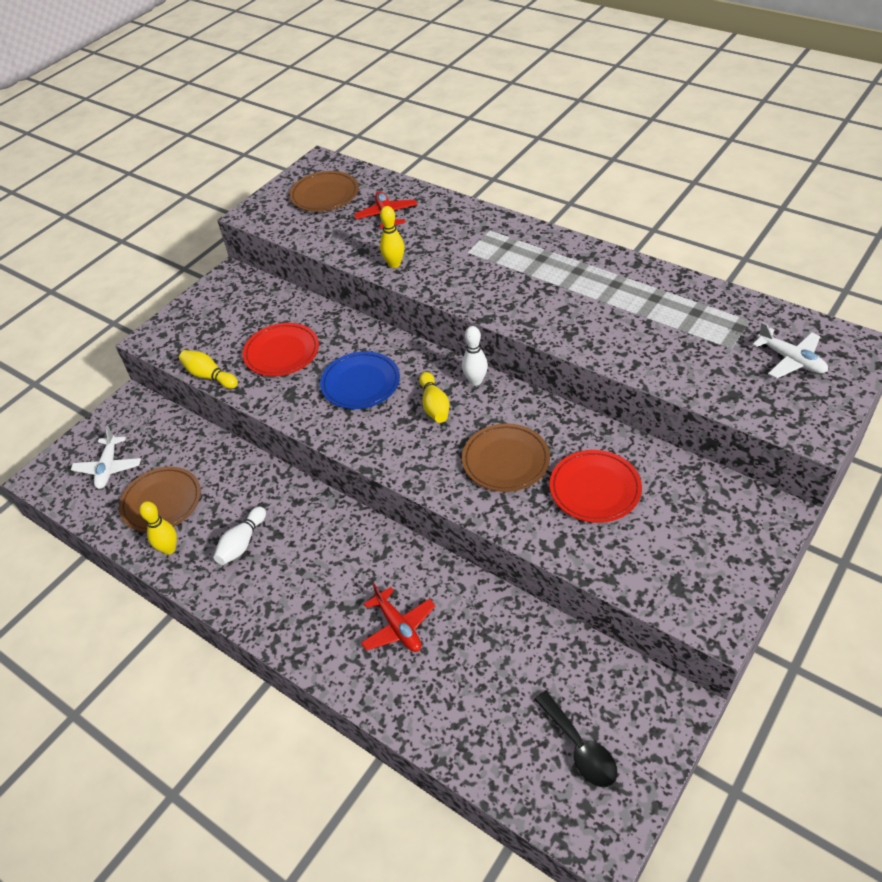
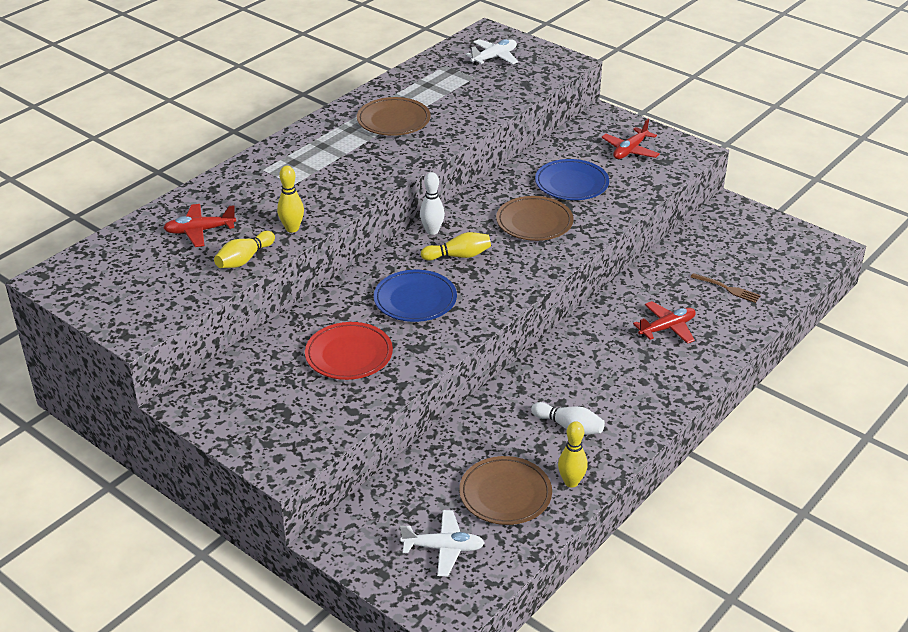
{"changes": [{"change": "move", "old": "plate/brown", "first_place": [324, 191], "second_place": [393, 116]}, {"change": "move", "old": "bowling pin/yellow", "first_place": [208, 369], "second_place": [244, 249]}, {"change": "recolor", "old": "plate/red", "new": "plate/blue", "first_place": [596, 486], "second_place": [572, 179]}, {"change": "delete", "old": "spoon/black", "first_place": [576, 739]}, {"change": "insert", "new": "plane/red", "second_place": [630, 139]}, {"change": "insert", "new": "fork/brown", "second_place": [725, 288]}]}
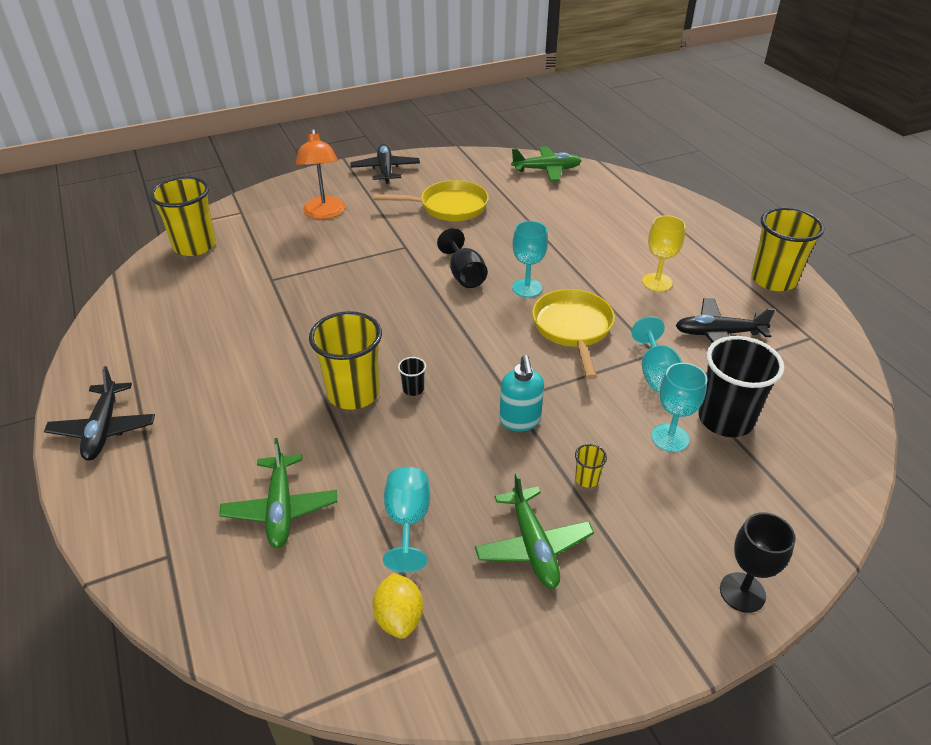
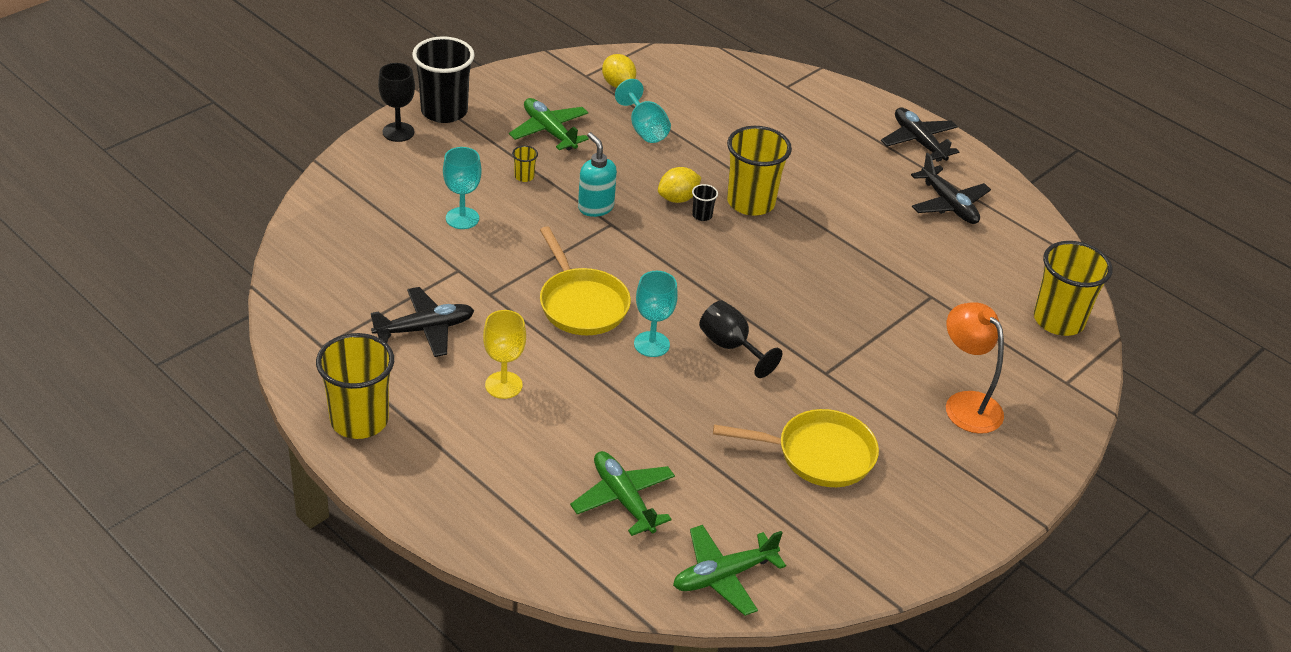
{"changes": [{"change": "move", "old": "plane/black", "first_place": [385, 164], "second_place": [951, 188]}, {"change": "rotate", "old": "pan/yellow", "first_place": [431, 200], "second_place": [796, 448], "degrees": -150}, {"change": "delete", "old": "goblet/turquoise", "first_place": [656, 354]}, {"change": "move", "old": "cup/black", "first_place": [741, 386], "second_place": [443, 79]}, {"change": "move", "old": "plane/green", "first_place": [278, 493], "second_place": [622, 493]}, {"change": "insert", "new": "lemon/yellow", "second_place": [679, 185]}]}
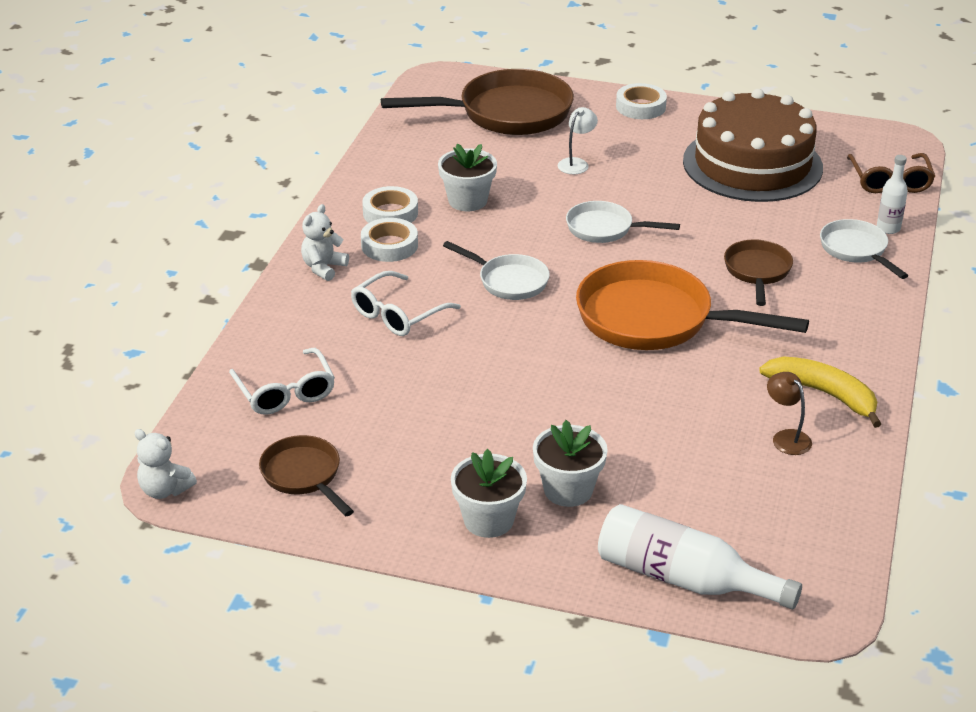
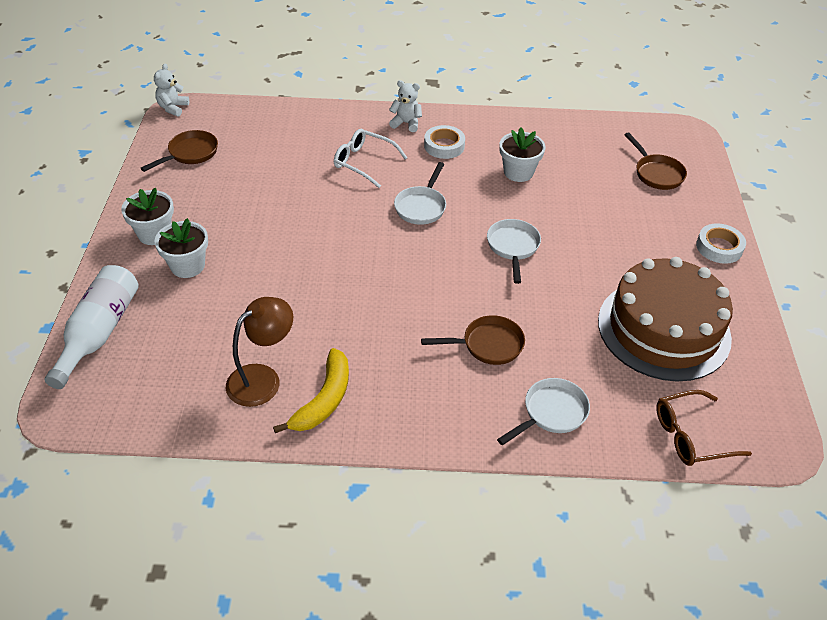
{"changes": [{"change": "resize", "old": "pan/brown", "first_place": [477, 102], "second_place": [655, 161], "factor": 0.53}, {"change": "delete", "old": "lamp/white", "first_place": [577, 140]}, {"change": "delete", "old": "bottle/white", "first_place": [892, 194]}, {"change": "delete", "old": "tape/white", "first_place": [390, 204]}, {"change": "delete", "old": "pan/orange", "first_place": [692, 305]}, {"change": "delete", "old": "glasses/white", "first_place": [282, 381]}, {"change": "resize", "old": "lamp/brown", "first_place": [789, 413], "second_place": [259, 352], "factor": 1.7}]}
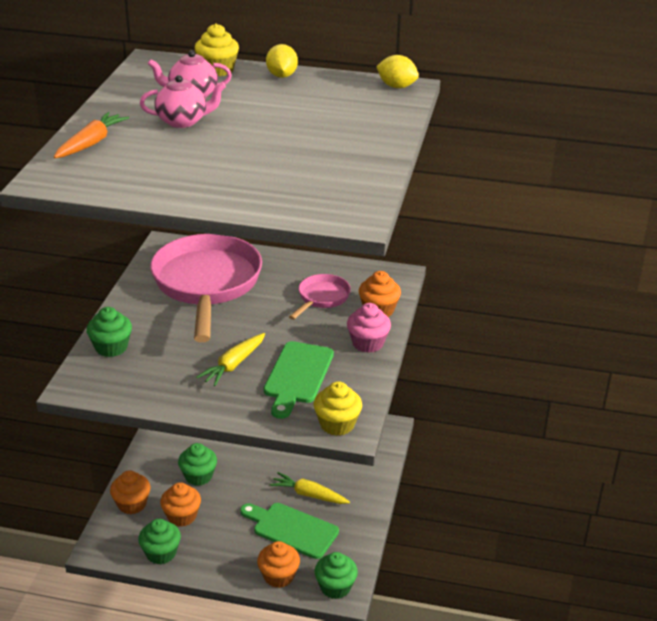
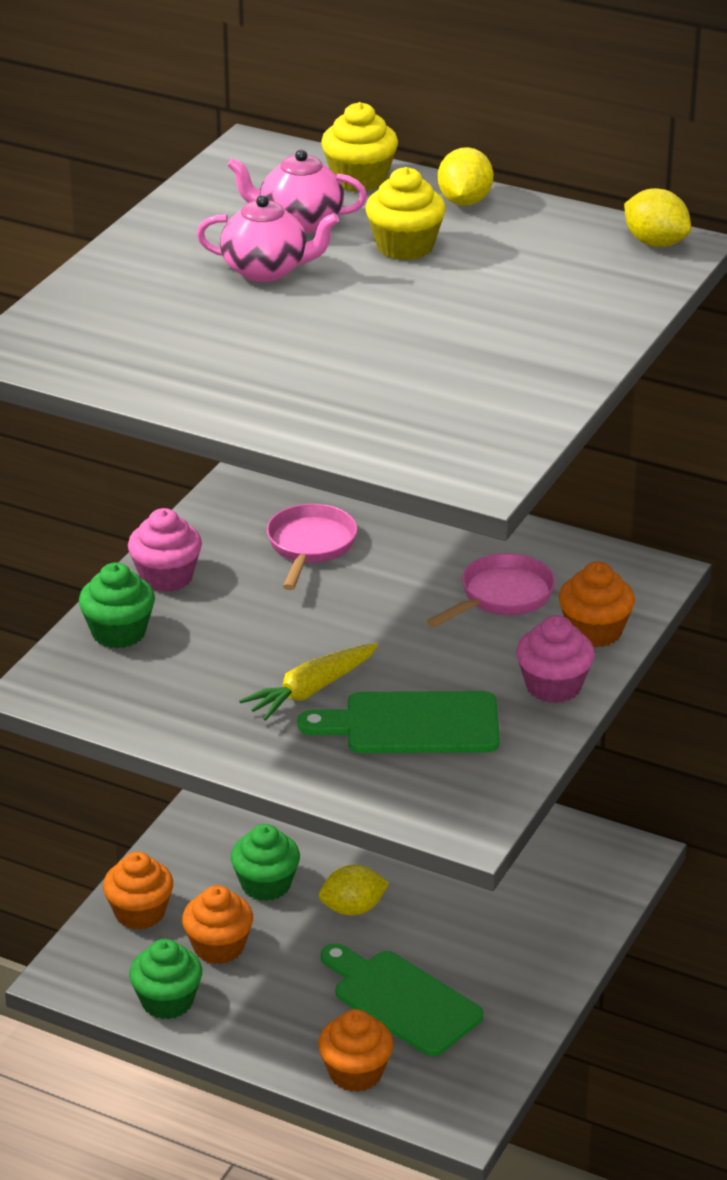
{"changes": [{"change": "delete", "old": "carrot/orange", "first_place": [91, 135]}, {"change": "resize", "old": "pan/pink", "first_place": [206, 288], "second_place": [312, 547], "factor": 0.46}, {"change": "rotate", "old": "cutting board/green", "first_place": [299, 380], "second_place": [398, 722], "degrees": 60}, {"change": "move", "old": "cupcake/yellow", "first_place": [338, 408], "second_place": [405, 213]}, {"change": "delete", "old": "carrot/yellow", "first_place": [310, 488]}, {"change": "delete", "old": "cupcake/green", "first_place": [336, 575]}, {"change": "insert", "new": "cupcake/pink", "second_place": [165, 550]}, {"change": "insert", "new": "lemon/yellow", "second_place": [354, 890]}]}
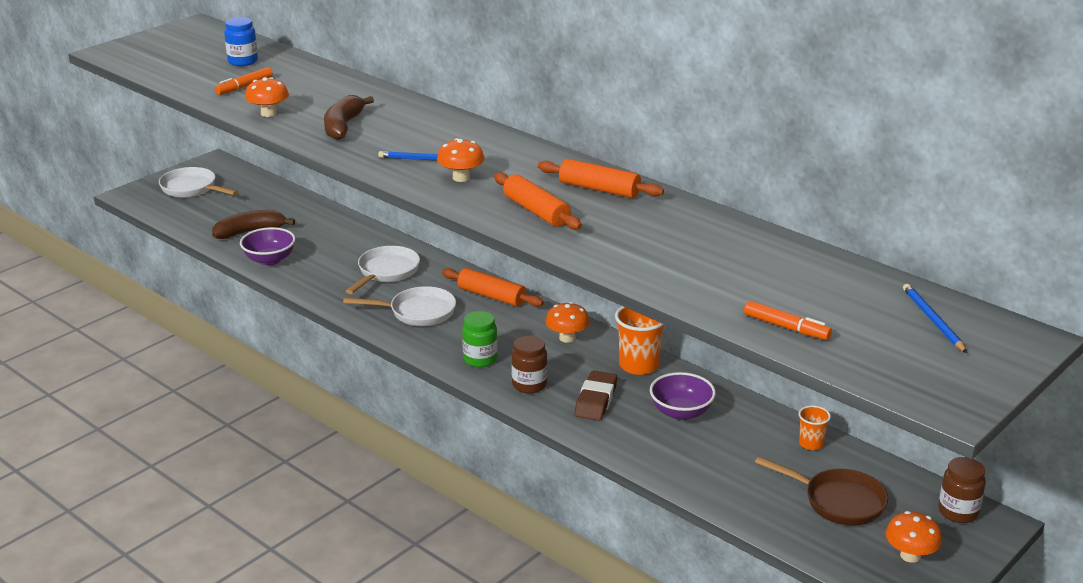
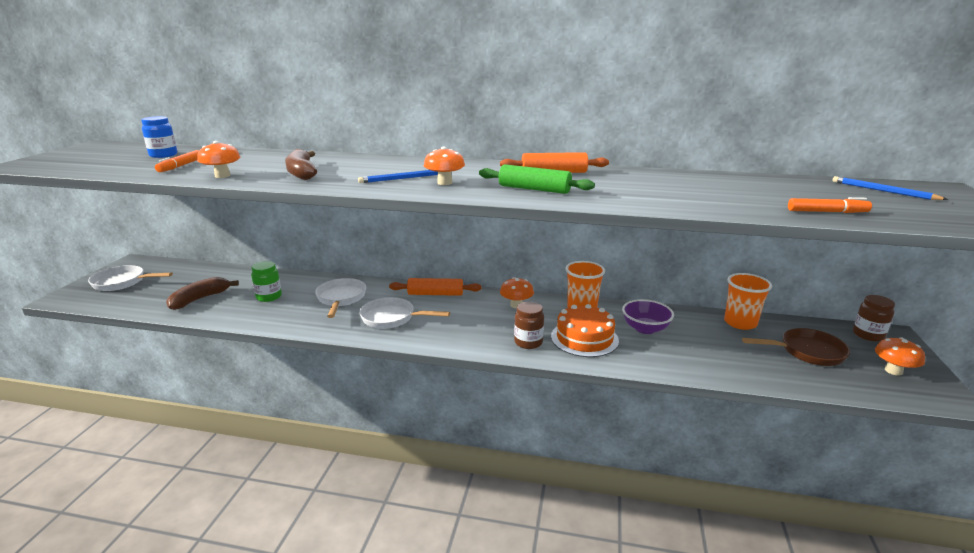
{"changes": [{"change": "recolor", "old": "rolling pin/orange", "new": "rolling pin/green", "first_place": [538, 201], "second_place": [537, 179]}, {"change": "delete", "old": "bowl/purple", "first_place": [268, 246]}, {"change": "rotate", "old": "pan/white", "first_place": [399, 306], "second_place": [404, 313], "degrees": -135}, {"change": "move", "old": "jar/green", "first_place": [480, 339], "second_place": [266, 281]}, {"change": "replace", "old": "eraser/brown", "new": "cake/orange", "first_place": [595, 396], "second_place": [585, 330]}, {"change": "resize", "old": "cup/orange", "first_place": [815, 428], "second_place": [748, 301], "factor": 1.76}]}
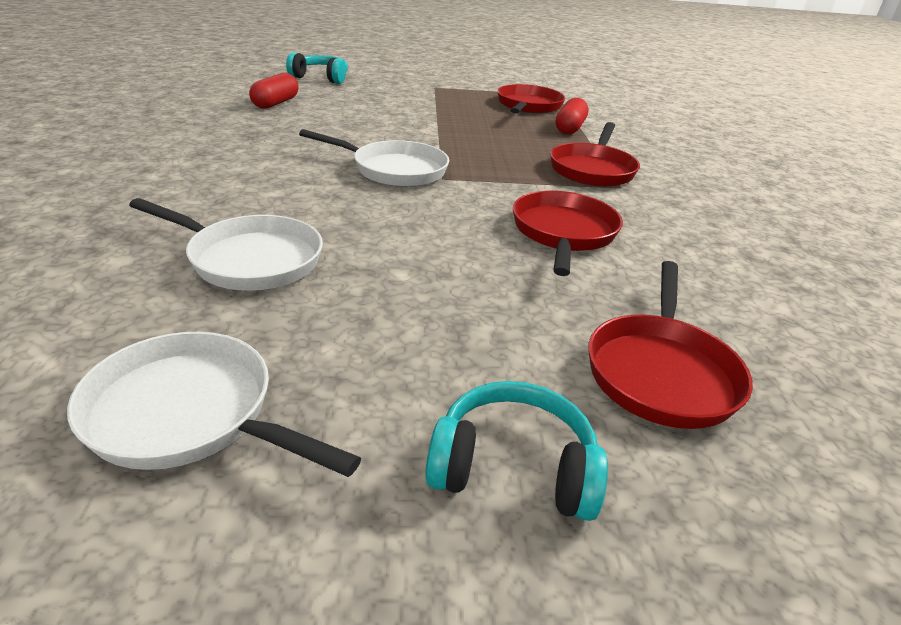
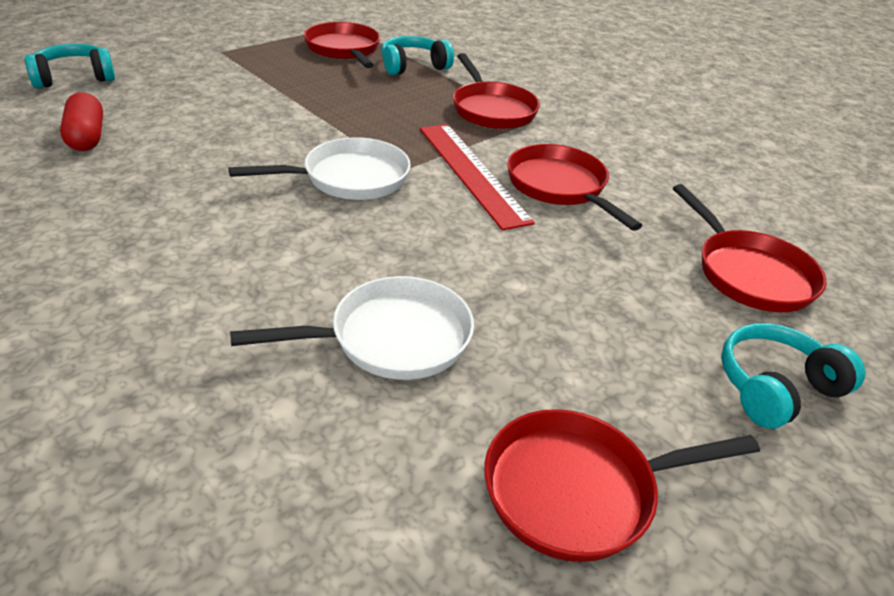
{"changes": [{"change": "replace", "old": "capsule/red", "new": "headphones/turquoise", "first_place": [572, 116], "second_place": [417, 55]}, {"change": "recolor", "old": "pan/white", "new": "pan/red", "first_place": [214, 404], "second_place": [622, 485]}, {"change": "insert", "new": "ruler/red", "second_place": [477, 177]}]}
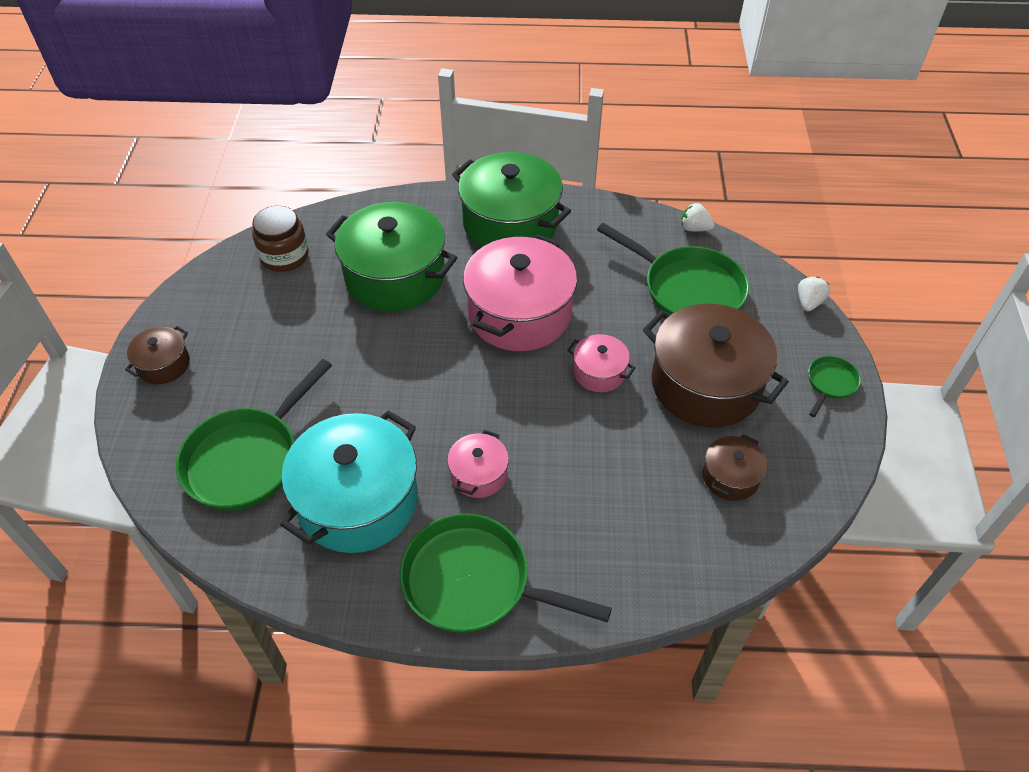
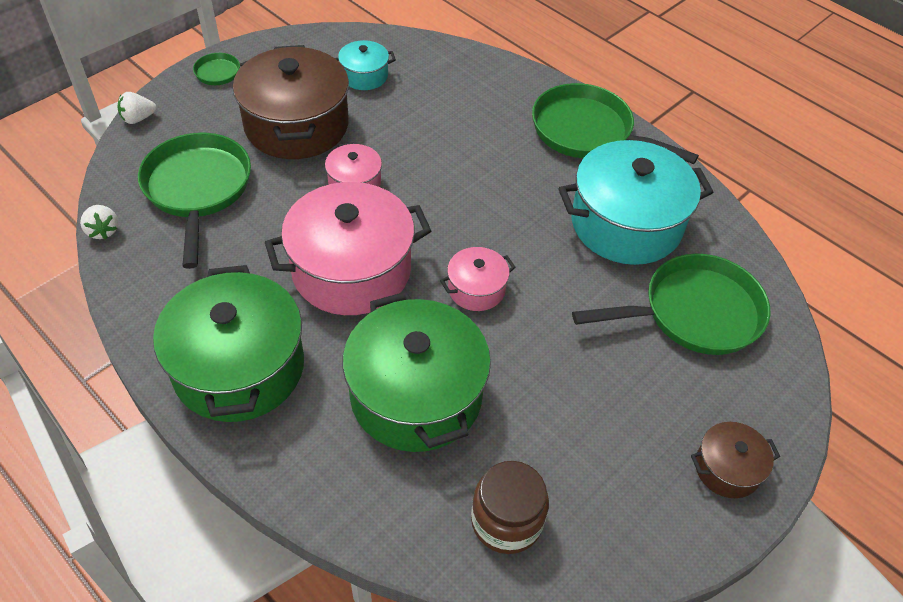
{"changes": [{"change": "move", "old": "pot/pink", "first_place": [478, 464], "second_place": [478, 279]}, {"change": "recolor", "old": "pot/brown", "new": "pot/turquoise", "first_place": [735, 467], "second_place": [365, 65]}, {"change": "rotate", "old": "pan/green", "first_place": [506, 573], "second_place": [615, 123], "degrees": 150}]}
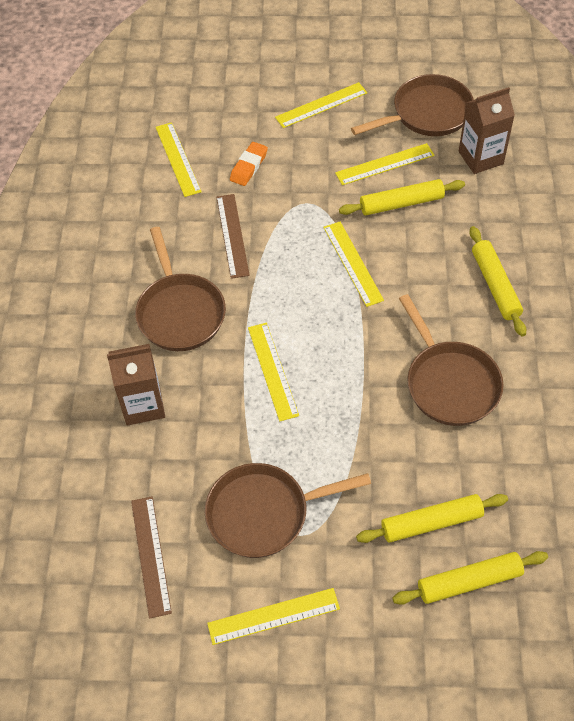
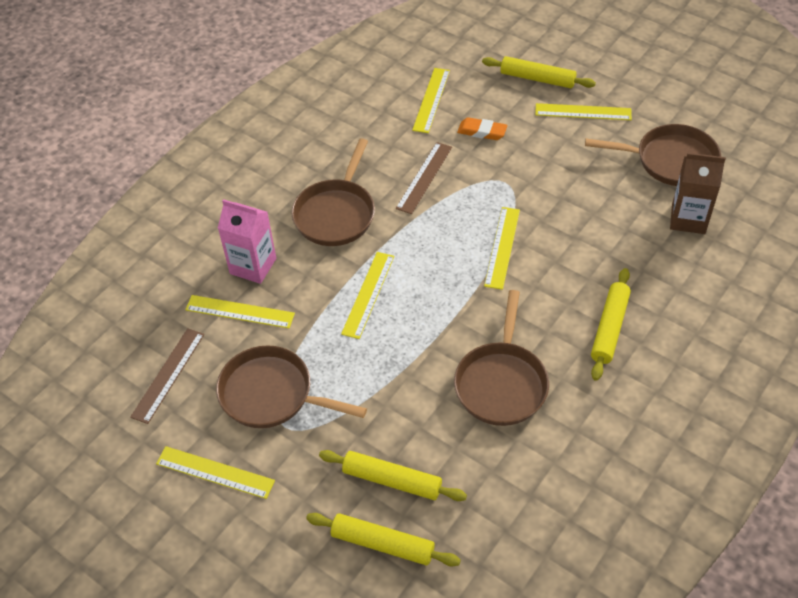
{"changes": [{"change": "rotate", "old": "eraser/orange", "first_place": [249, 164], "second_place": [482, 128], "degrees": 45}, {"change": "move", "old": "ruler/yellow", "first_place": [385, 164], "second_place": [240, 311]}, {"change": "move", "old": "rolling pin/yellow", "first_place": [402, 197], "second_place": [539, 72]}, {"change": "recolor", "old": "carton/brown", "new": "carton/pink", "first_place": [136, 384], "second_place": [247, 241]}]}
